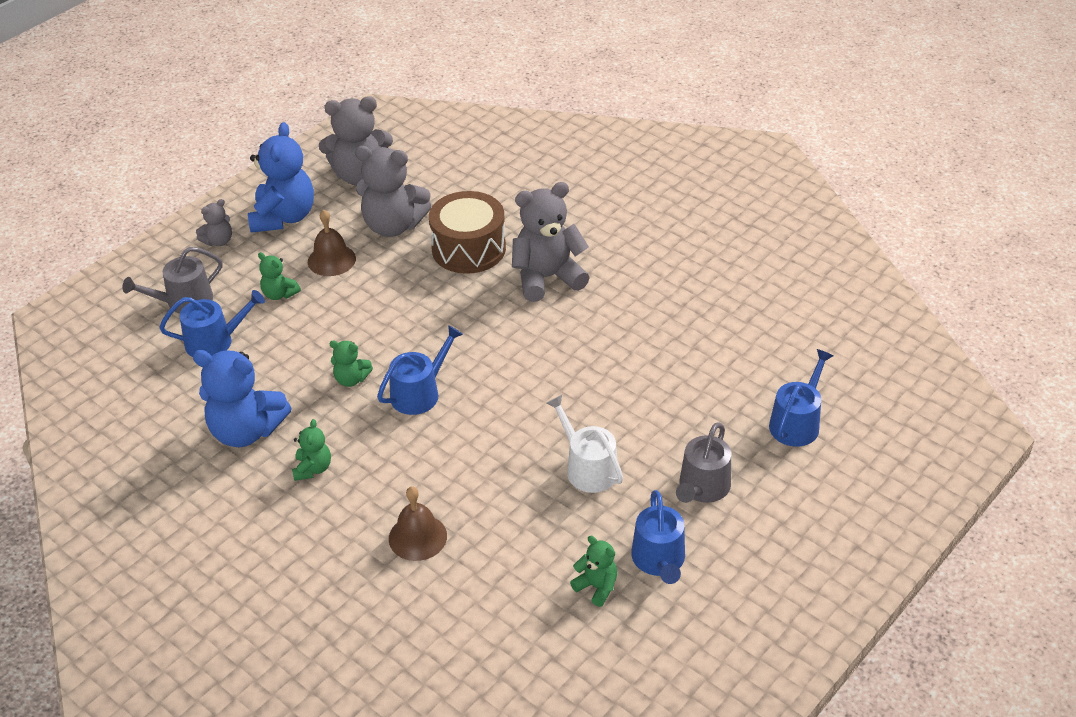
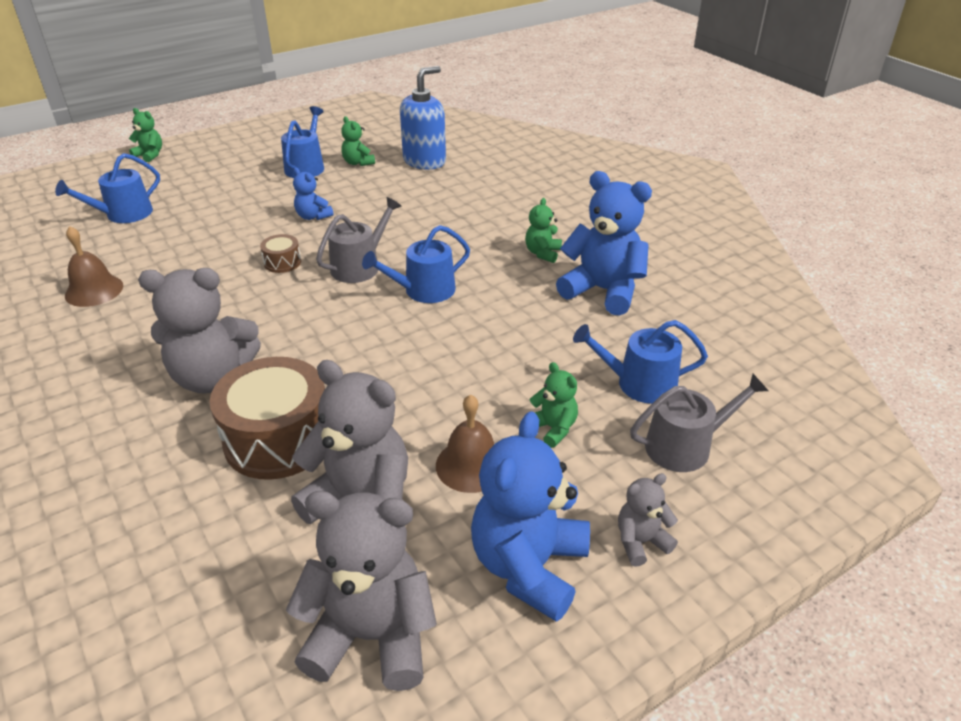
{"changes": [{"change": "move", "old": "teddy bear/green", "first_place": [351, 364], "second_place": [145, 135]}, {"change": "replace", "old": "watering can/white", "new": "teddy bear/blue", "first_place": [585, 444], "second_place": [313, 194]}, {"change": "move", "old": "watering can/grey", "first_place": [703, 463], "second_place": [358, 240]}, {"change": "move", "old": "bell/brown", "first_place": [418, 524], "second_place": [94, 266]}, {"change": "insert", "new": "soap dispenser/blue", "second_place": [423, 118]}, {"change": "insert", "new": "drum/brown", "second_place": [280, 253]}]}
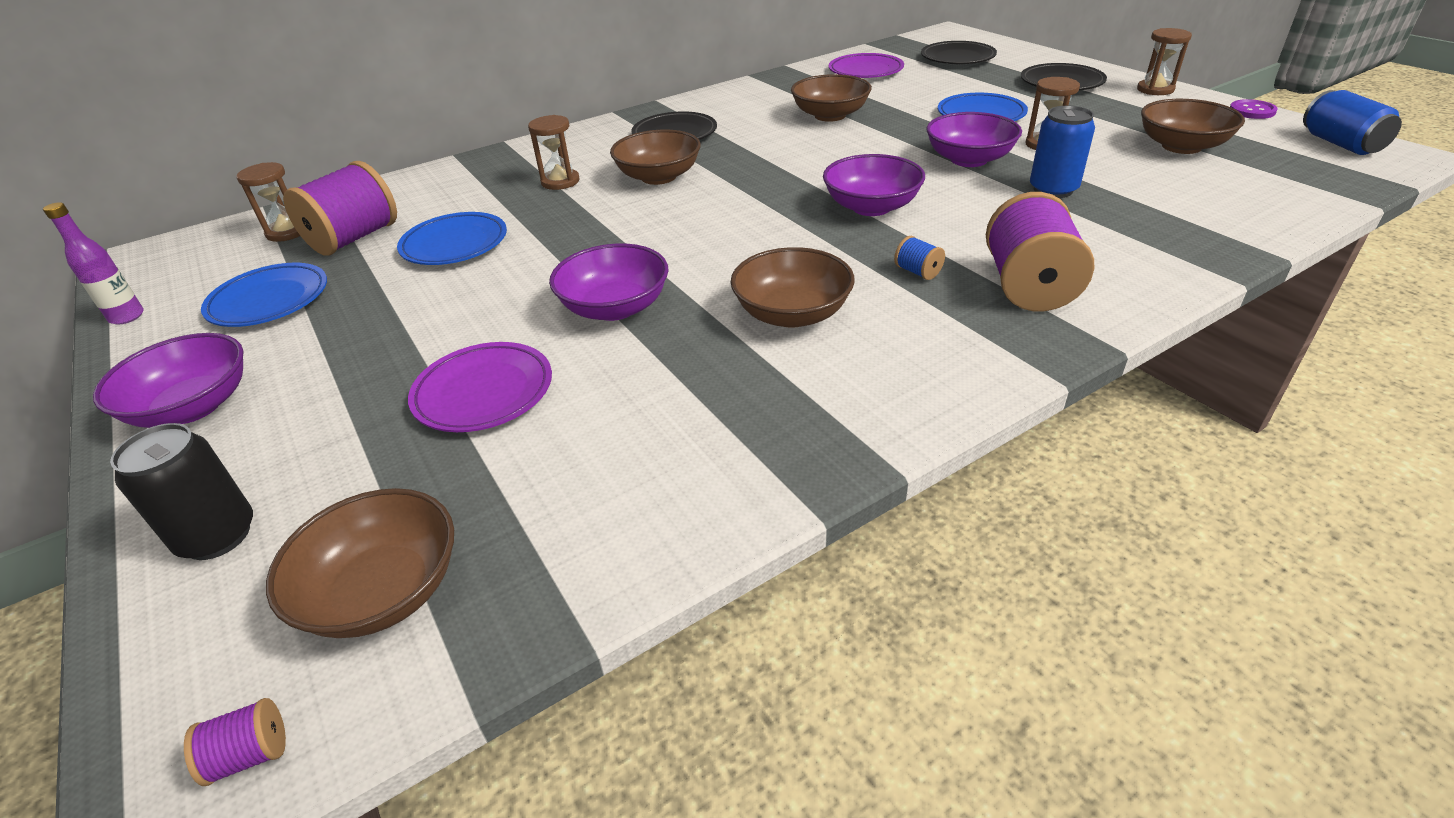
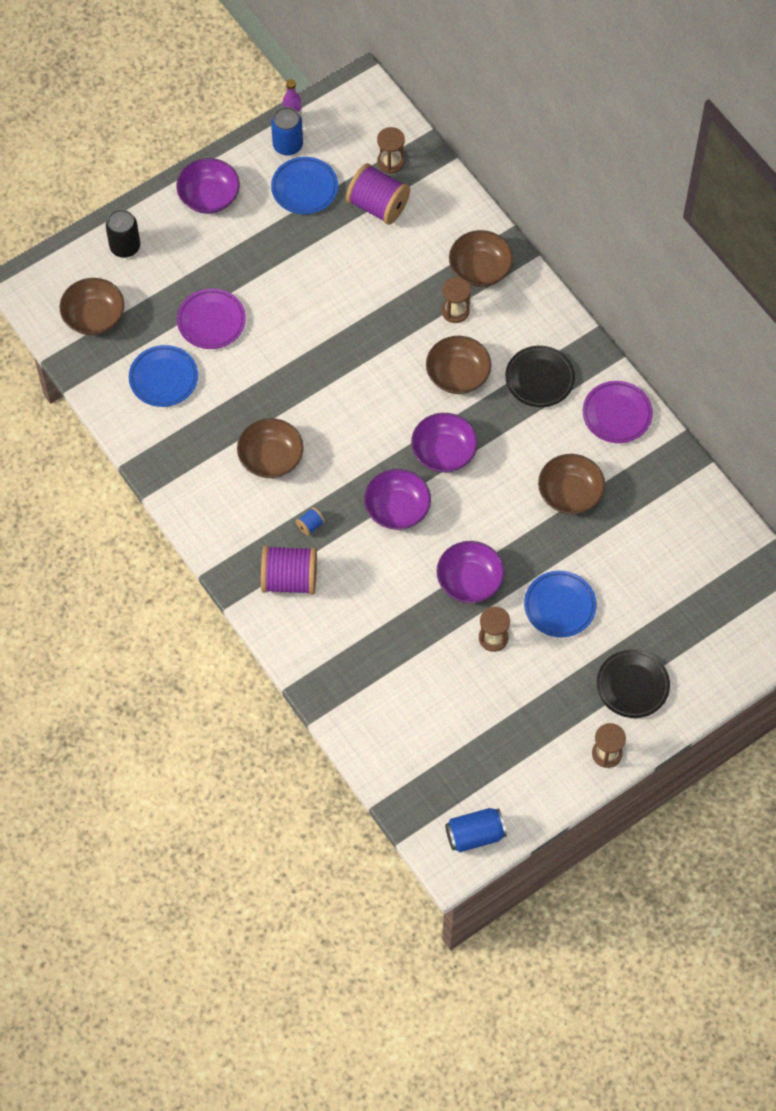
{"changes": [{"change": "delete", "old": "plate/black", "first_place": [959, 53]}, {"change": "move", "old": "plate/purple", "first_place": [866, 65], "second_place": [618, 412]}, {"change": "move", "old": "bowl/brown", "first_place": [1193, 126], "second_place": [481, 258]}, {"change": "delete", "old": "button/purple", "first_place": [1254, 109]}, {"change": "move", "old": "can/blue", "first_place": [1062, 152], "second_place": [287, 131]}, {"change": "move", "old": "plate/blue", "first_place": [452, 238], "second_place": [163, 376]}, {"change": "move", "old": "bowl/purple", "first_place": [609, 282], "second_place": [444, 443]}, {"change": "delete", "old": "spool/purple", "first_place": [235, 742]}]}
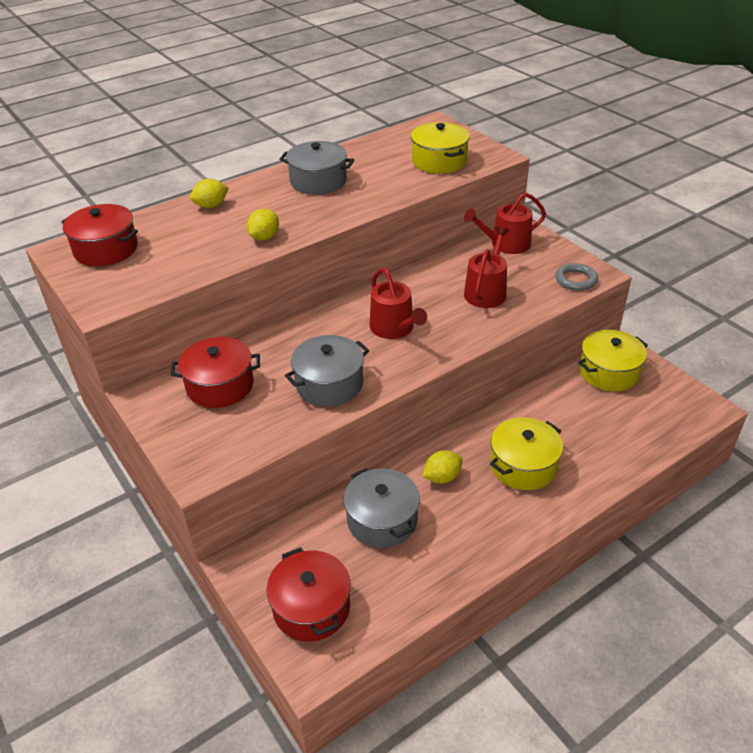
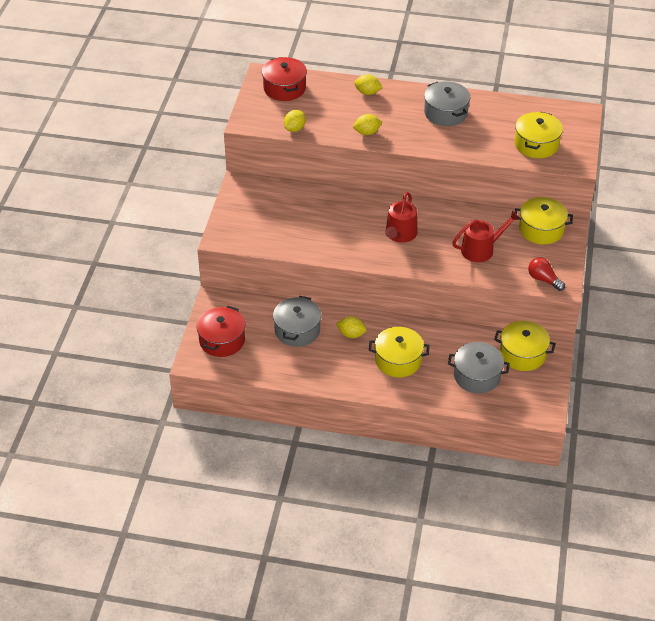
{"changes": [{"change": "replace", "old": "watering can/red", "new": "pot/yellow", "first_place": [505, 223], "second_place": [544, 221]}, {"change": "replace", "old": "ring/grey", "new": "light bulb/red", "first_place": [576, 277], "second_place": [546, 274]}, {"change": "move", "old": "pot/grey", "first_place": [327, 370], "second_place": [479, 368]}, {"change": "delete", "old": "pot/red", "first_place": [215, 372]}, {"change": "insert", "new": "lemon/yellow", "second_place": [295, 121]}]}
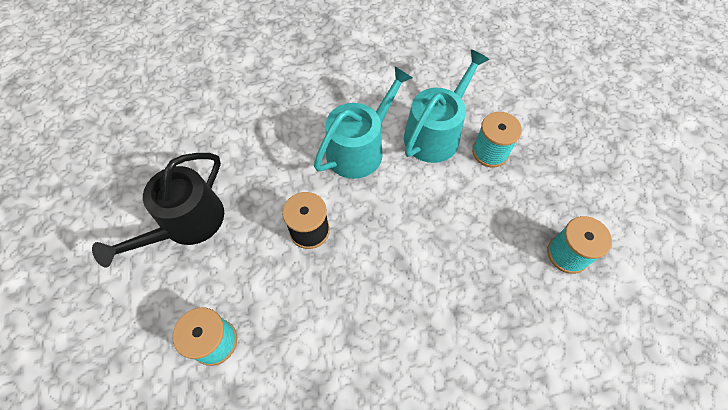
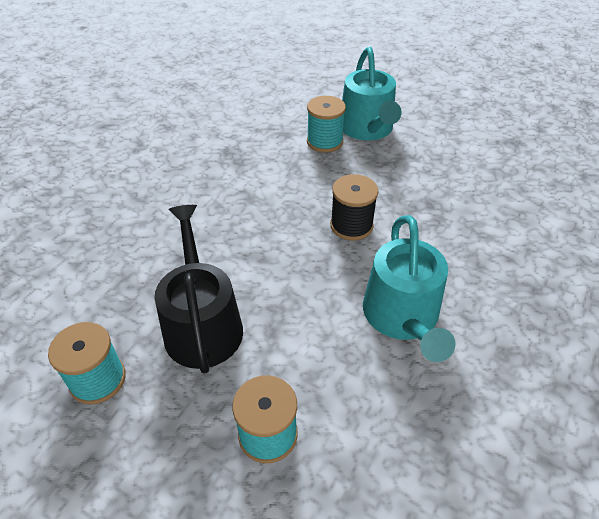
{"changes": [{"change": "move", "old": "watering can/turquoise", "first_place": [447, 106], "second_place": [372, 93]}, {"change": "move", "old": "watering can/black", "first_place": [158, 210], "second_place": [198, 289]}]}
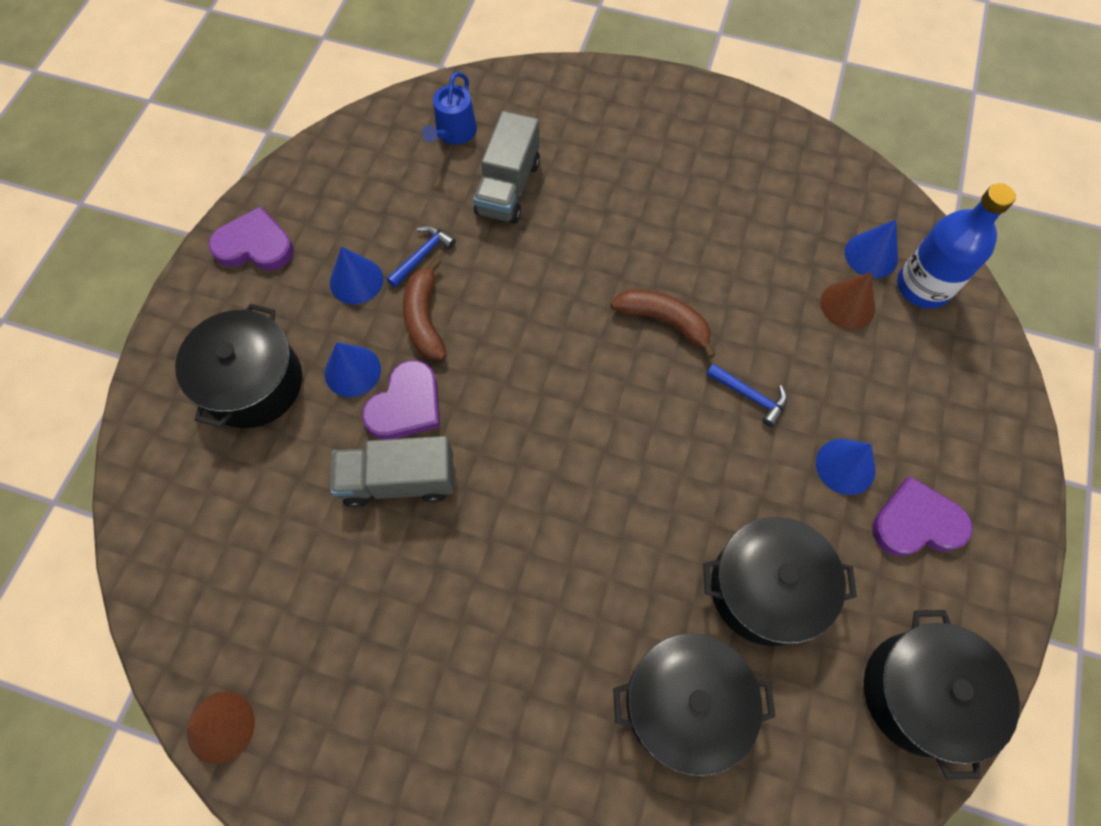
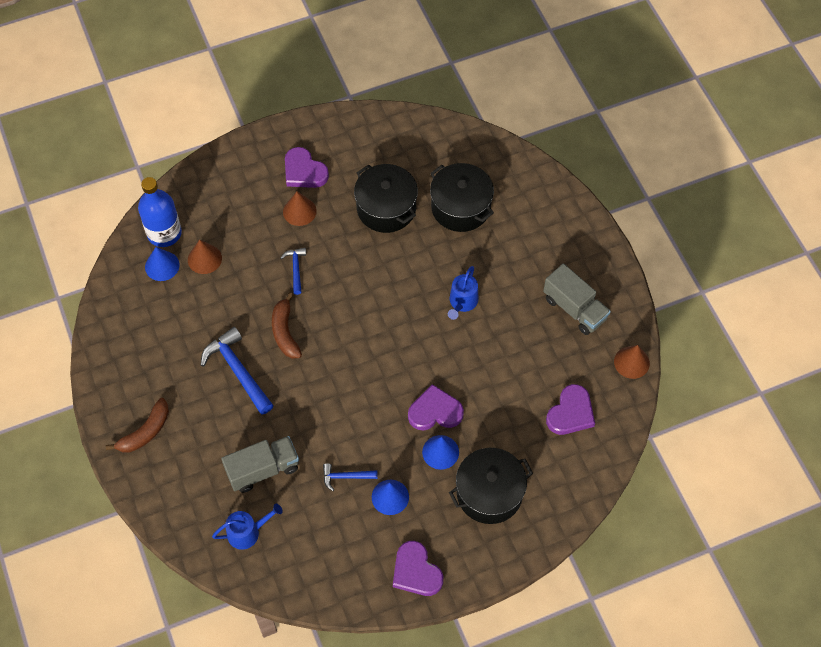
{"changes": [{"change": "move", "old": "banana/brown", "first_place": [425, 309], "second_place": [137, 425]}, {"change": "move", "old": "truck/grey", "first_place": [392, 472], "second_place": [577, 299]}, {"change": "recolor", "old": "cone/blue", "new": "cone/brown", "first_place": [846, 467], "second_place": [300, 208]}, {"change": "delete", "old": "pot/black", "first_place": [942, 694]}, {"change": "insert", "new": "watering can/blue", "second_place": [463, 293]}, {"change": "insert", "new": "hammer/blue", "second_place": [237, 371]}, {"change": "insert", "new": "heart/purple", "second_place": [570, 409]}]}
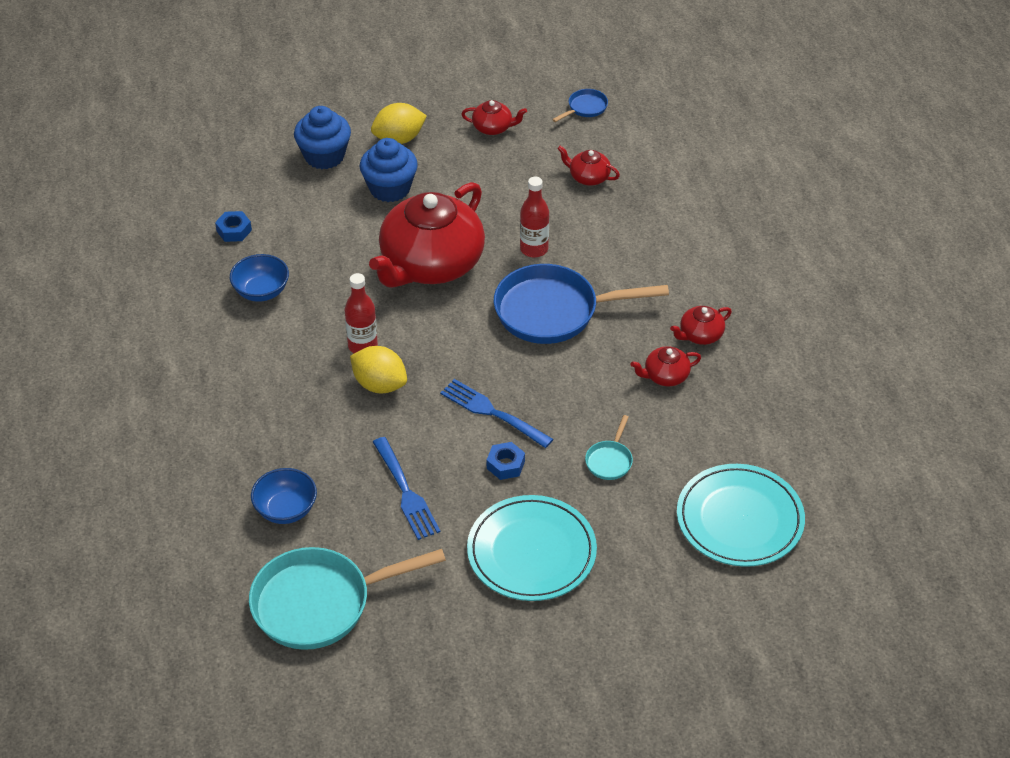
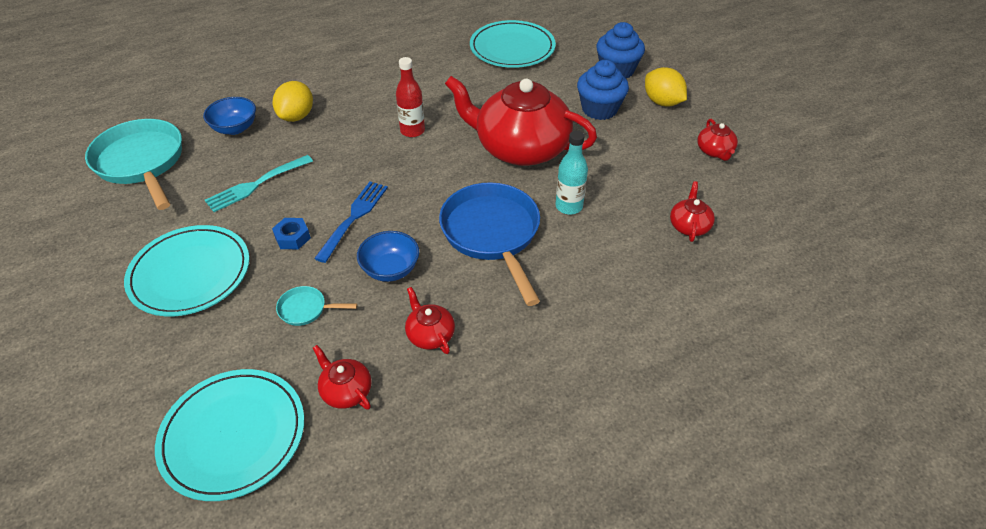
{"changes": [{"change": "delete", "old": "pan/blue", "first_place": [580, 105]}, {"change": "recolor", "old": "bottle/red", "new": "bottle/turquoise", "first_place": [534, 217], "second_place": [571, 173]}, {"change": "replace", "old": "nut/blue", "new": "plate/turquoise", "first_place": [233, 226], "second_place": [513, 44]}, {"change": "move", "old": "bowl/blue", "first_place": [259, 278], "second_place": [388, 256]}, {"change": "move", "old": "teapot/red", "first_place": [701, 325], "second_place": [342, 377]}, {"change": "move", "old": "lemon/yellow", "first_place": [378, 369], "second_place": [293, 101]}, {"change": "recolor", "old": "fork/blue", "new": "fork/turquoise", "first_place": [406, 488], "second_place": [259, 183]}]}
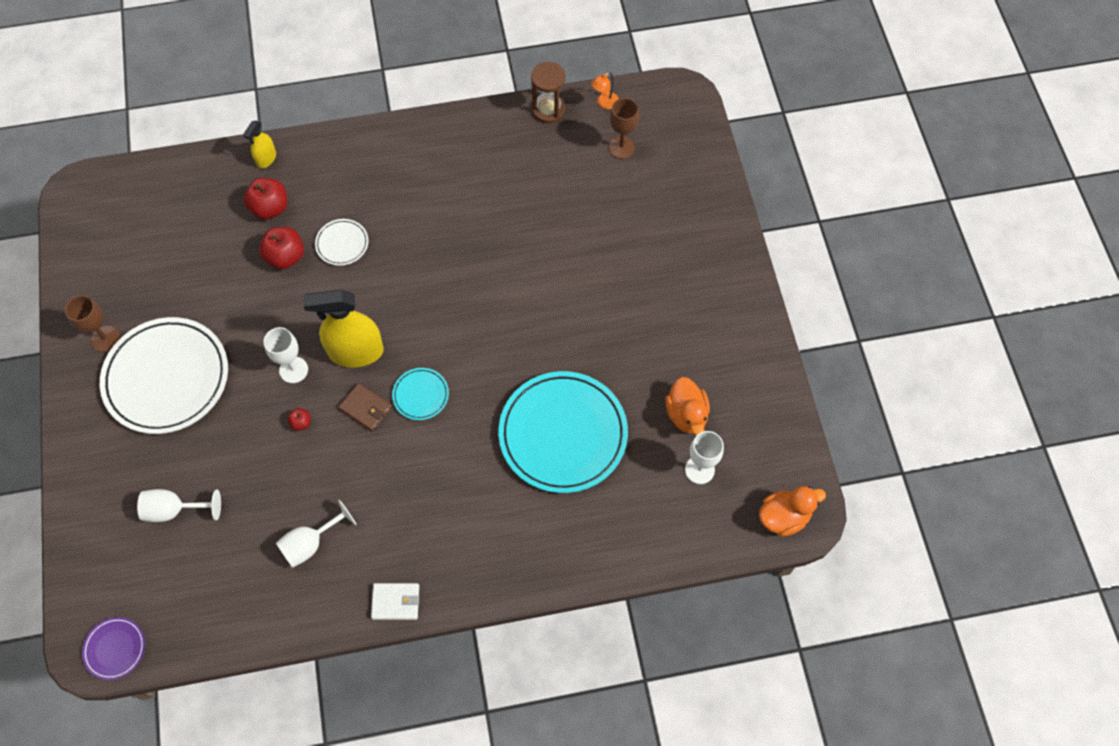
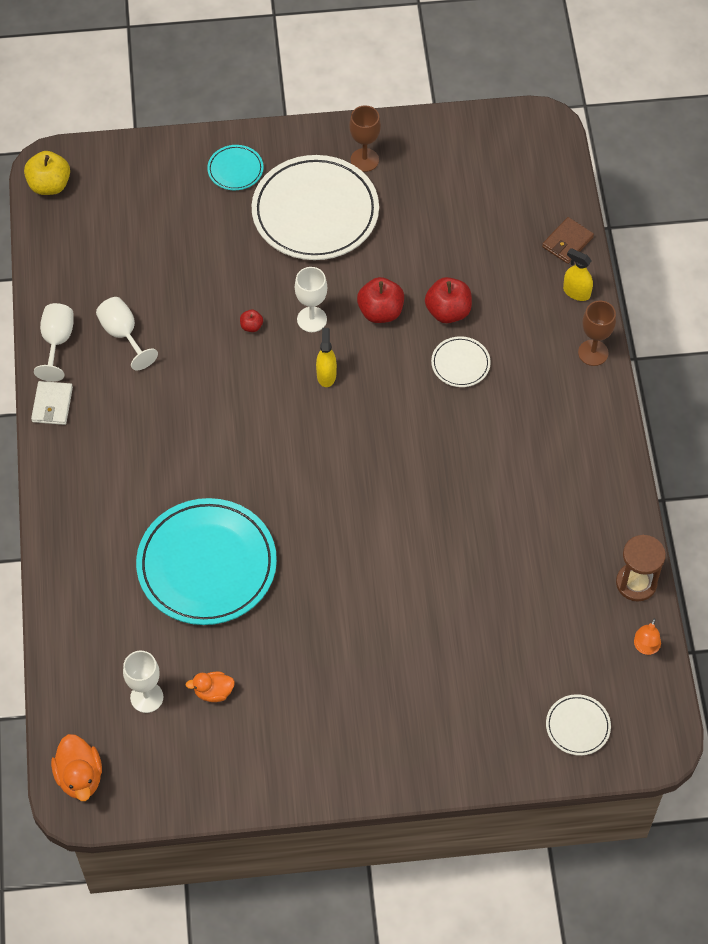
{"changes": [{"change": "rotate", "old": "lamp/orange", "first_place": [605, 90], "second_place": [647, 636], "degrees": -120}, {"change": "move", "old": "goblet/brown", "first_place": [624, 128], "second_place": [597, 333]}, {"change": "move", "old": "apple/red", "first_place": [265, 199], "second_place": [380, 300]}, {"change": "resize", "old": "spray bottle/yellow", "first_place": [343, 328], "second_place": [326, 357], "factor": 0.51}, {"change": "move", "old": "plate/turquoise", "first_place": [420, 394], "second_place": [235, 167]}, {"change": "resize", "old": "duck/orange", "first_place": [687, 406], "second_place": [210, 686], "factor": 0.65}, {"change": "move", "old": "wallet/brown", "first_place": [365, 407], "second_place": [568, 240]}, {"change": "move", "old": "goblet/white", "first_place": [179, 505], "second_place": [53, 342]}, {"change": "replace", "old": "plate/purple", "new": "apple/yellow", "first_place": [113, 648], "second_place": [47, 173]}, {"change": "insert", "new": "plate/white", "second_place": [578, 725]}]}
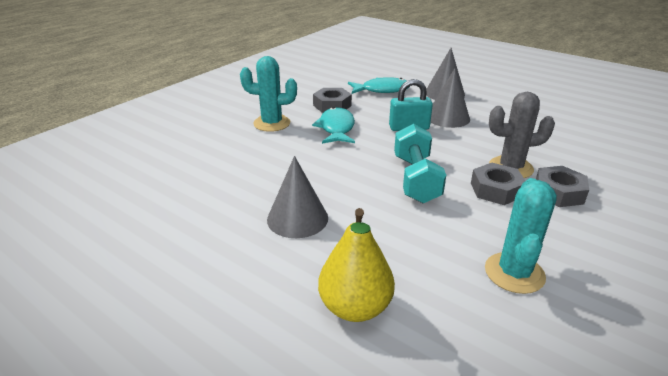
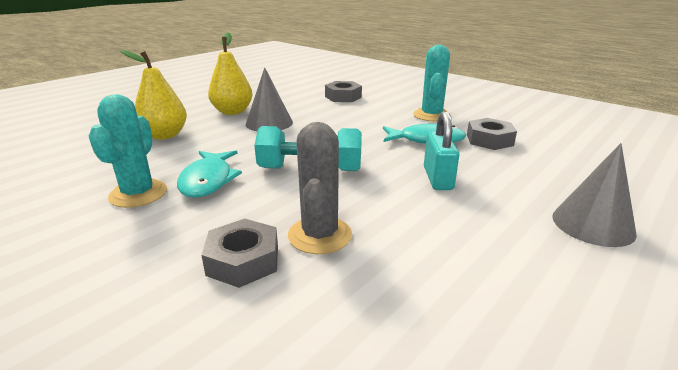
{"changes": [{"change": "delete", "old": "cone/grey", "first_place": [450, 98]}, {"change": "move", "old": "fish/turquoise", "first_place": [379, 85], "second_place": [209, 174]}, {"change": "move", "old": "nut/grey", "first_place": [498, 184], "second_place": [343, 91]}, {"change": "rotate", "old": "cactus/turquoise", "first_place": [521, 236], "second_place": [128, 151], "degrees": 75}, {"change": "insert", "new": "pear/yellow", "second_place": [230, 73]}]}
